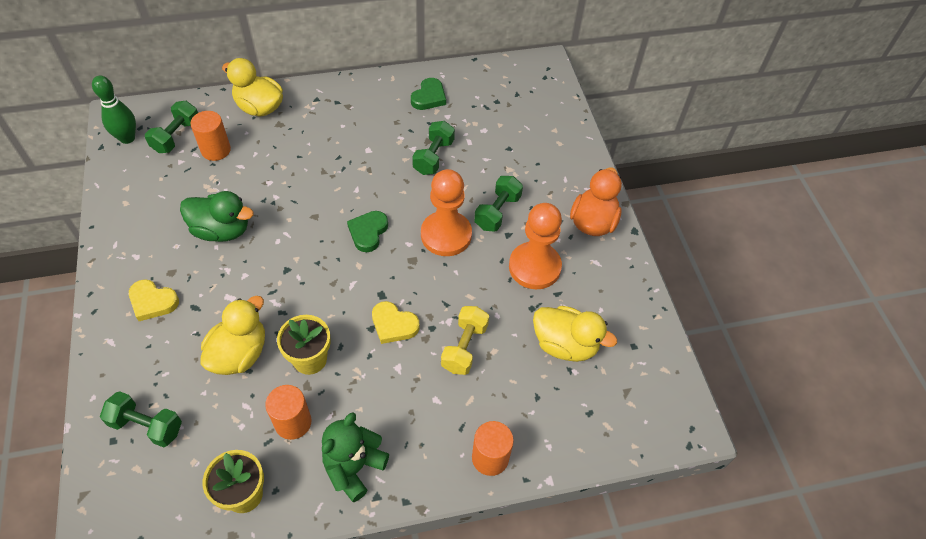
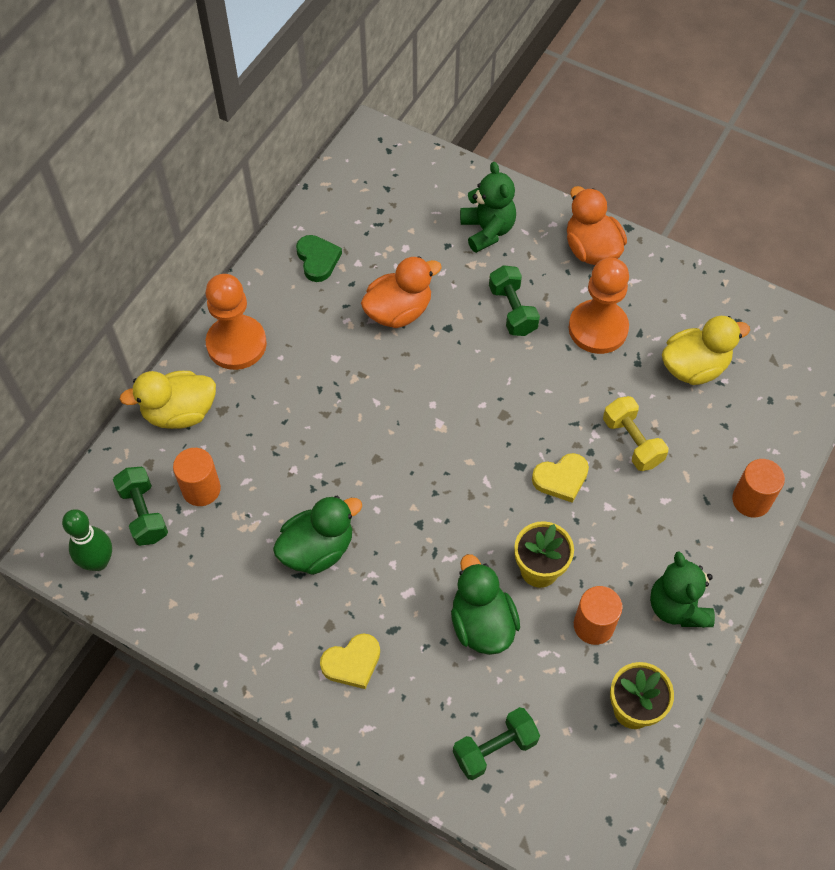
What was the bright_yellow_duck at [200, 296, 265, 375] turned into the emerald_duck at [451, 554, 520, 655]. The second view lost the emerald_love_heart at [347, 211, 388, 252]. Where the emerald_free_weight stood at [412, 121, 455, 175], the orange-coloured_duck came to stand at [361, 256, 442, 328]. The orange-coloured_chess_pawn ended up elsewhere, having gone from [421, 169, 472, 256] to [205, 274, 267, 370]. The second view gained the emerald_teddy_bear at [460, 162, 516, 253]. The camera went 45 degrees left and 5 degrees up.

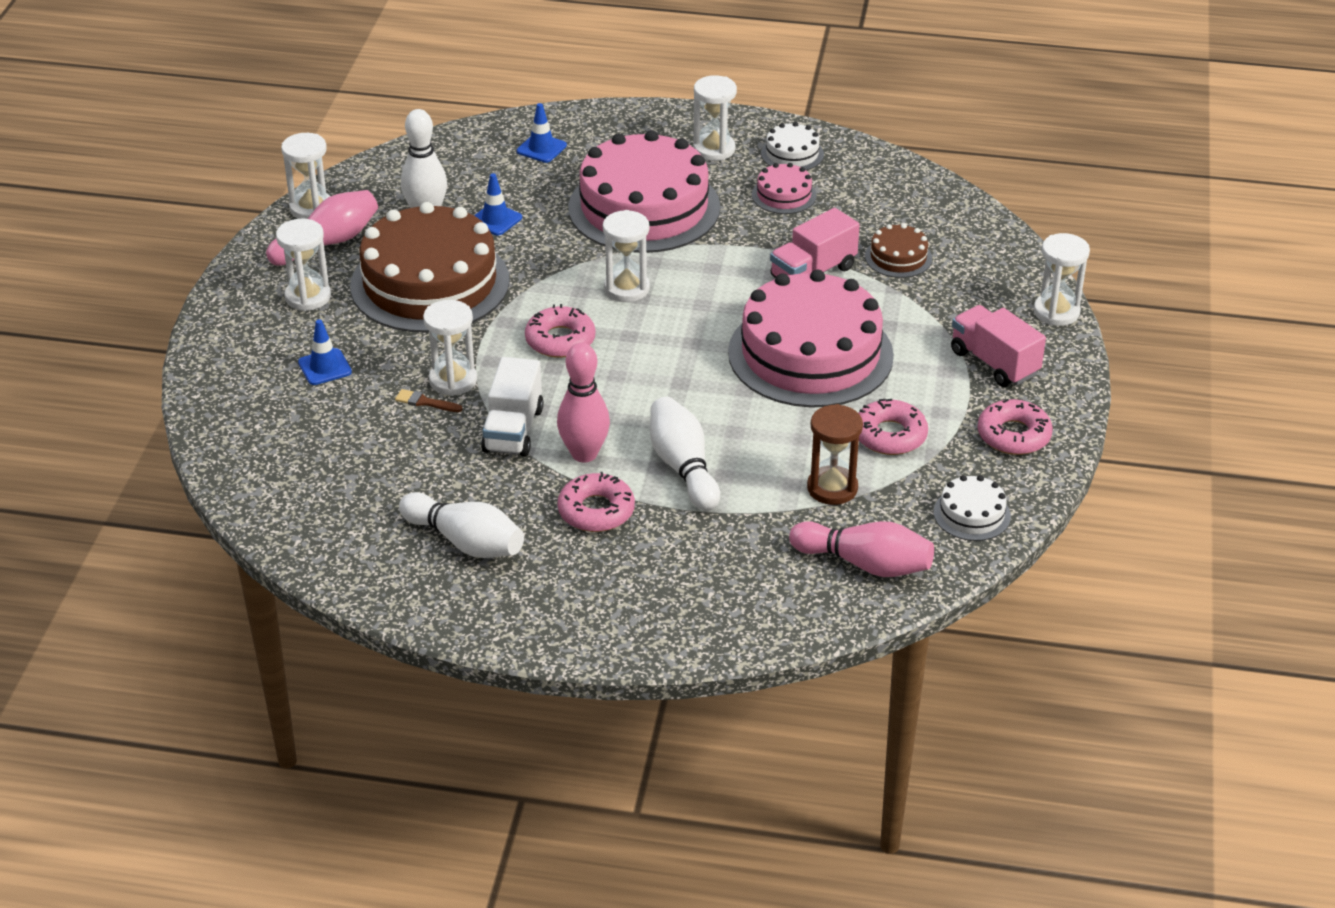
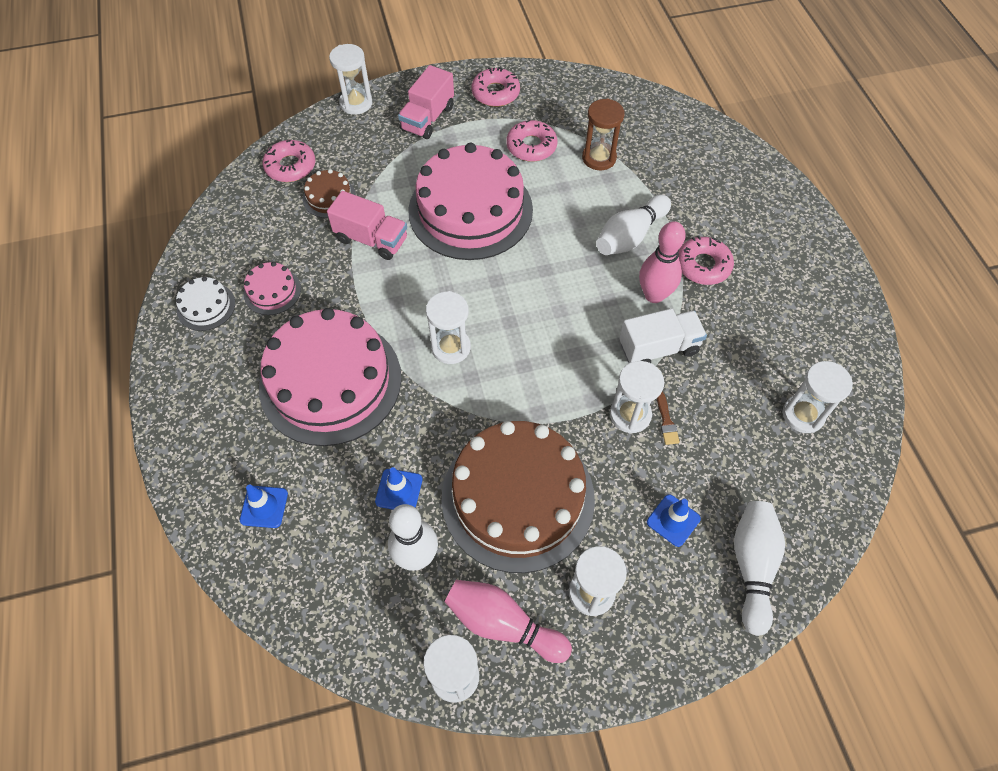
The snow-white_skittle ended up elsewhere, having gone from [399, 492, 524, 558] to [734, 501, 785, 636]. The rose-pink_glazed_donut ended up elsewhere, having gone from [525, 304, 596, 358] to [262, 140, 316, 182]. The snow-white_hourglass ended up elsewhere, having gone from [693, 75, 737, 161] to [782, 361, 853, 433]. The second view lost the rose-pink_skittle at [789, 521, 934, 577]. The second view lost the snow-white_layer_cake at [934, 475, 1011, 541]. The camera went 115 degrees left and 20 degrees up.

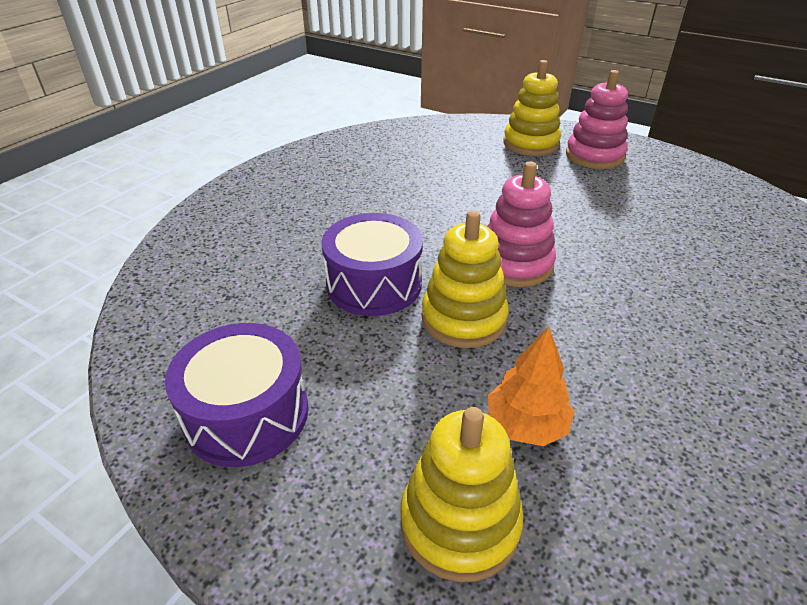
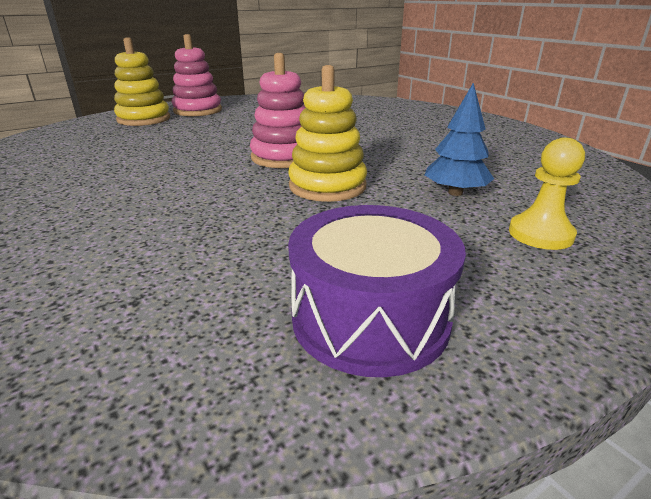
The second view lost the royal_purple_snare_drum at [322, 213, 423, 316]. Where the bright_yellow_stacking_rings stood at [400, 407, 523, 582], the bright_yellow_chess_pawn came to stand at [509, 137, 585, 250]. What was the orange-coloured_fir_tree at [487, 326, 575, 446] turned into the cobalt_fir_tree at [425, 83, 494, 196]. The camera went 65 degrees left and 10 degrees down.

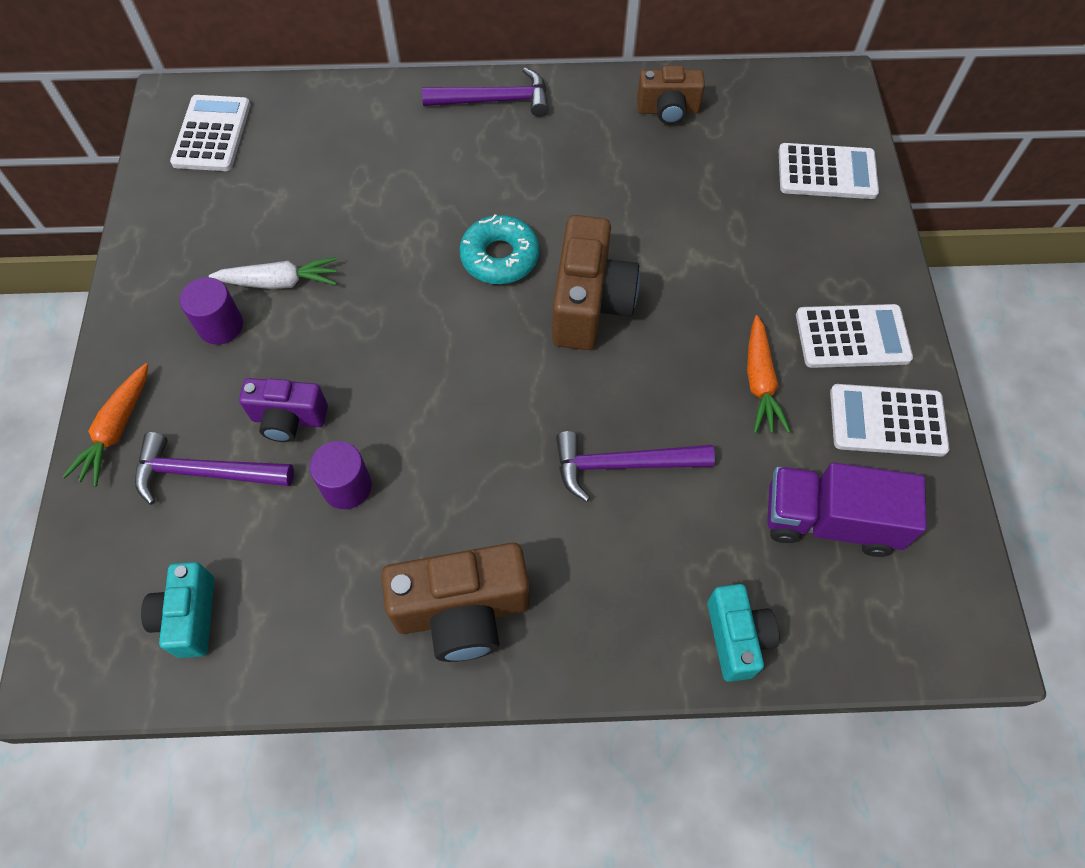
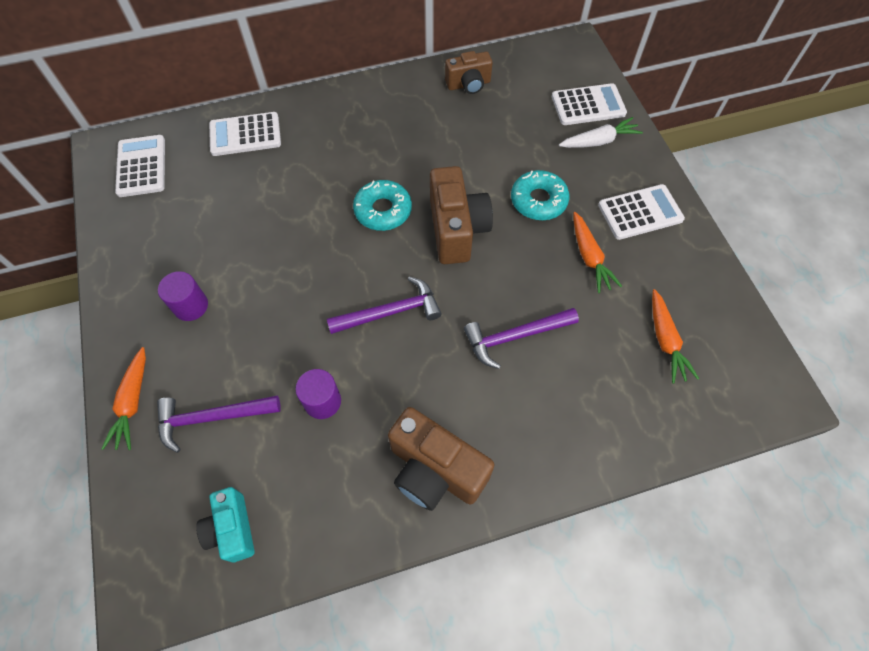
The snow-white_carrot ended up elsewhere, having gone from [209, 257, 337, 289] to [559, 117, 643, 148]. The second view lost the royal_purple_photo_camera at [239, 378, 328, 442]. The brown_photo_camera at [381, 543, 530, 662] ended up facing another way, 60 degrees clockwise from before. The royal_purple_carpenter's_hammer ended up elsewhere, having gone from [422, 68, 549, 117] to [327, 276, 442, 334]. The second view lost the turquoise_photo_camera at [707, 584, 779, 682]. Where the royal_purple_toy_truck stood at [767, 463, 927, 557], the orange-coloured_carrot came to stand at [652, 289, 699, 384]. The snow-white_adding_machine ended up elsewhere, having gone from [830, 384, 949, 457] to [209, 112, 281, 156]. The second view gained the turquoise_glazed_donut at [511, 170, 570, 220]. The camera went 15 degrees left and 0 degrees up.

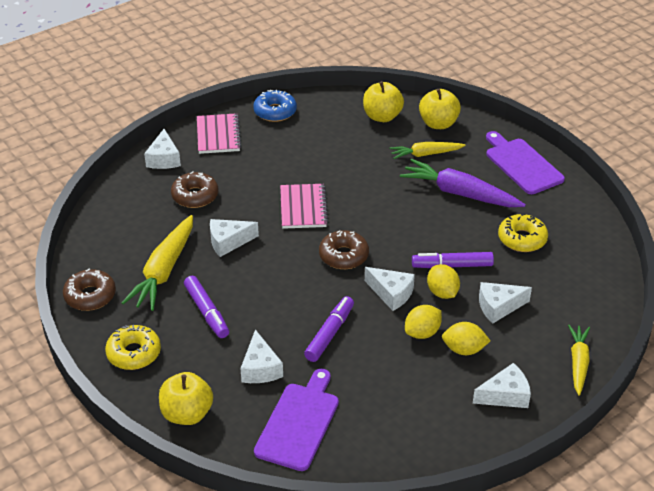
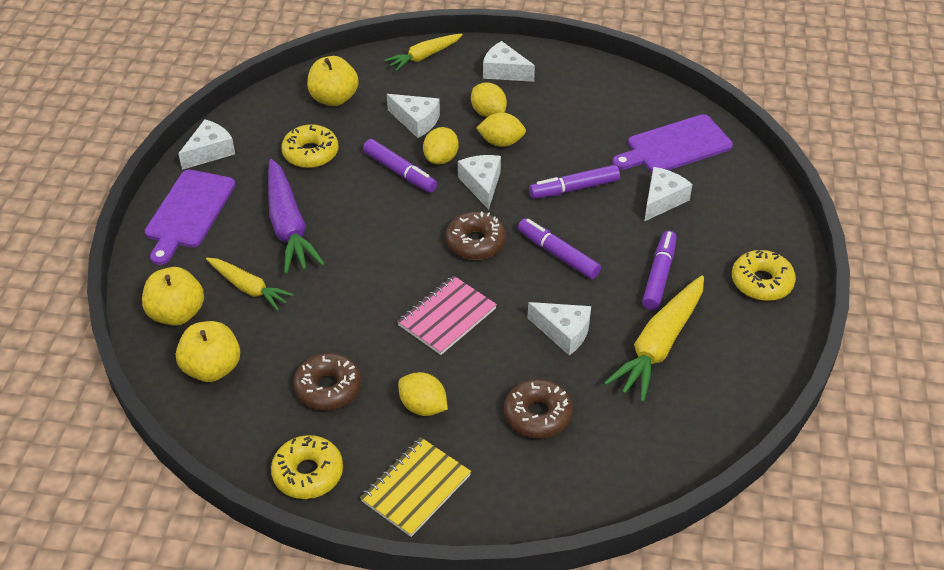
The brown_glazed_donut ended up elsewhere, having gone from [63, 269, 116, 311] to [294, 353, 361, 411]. The bright_yellow_carrot at [122, 215, 193, 311] ended up facing another way, 150 degrees clockwise from before. The snow-white_cheese_wedge ended up elsewhere, having gone from [144, 129, 181, 169] to [178, 119, 235, 170]. The bright_yellow_apple_fruit ended up elsewhere, having gone from [159, 372, 213, 425] to [307, 56, 359, 106]. What was the rose-pink_notebook at [197, 113, 242, 154] turned into the bright_yellow_notebook at [360, 437, 471, 537]. What was the cobalt_glazed_donut at [253, 90, 297, 122] turned into the bright_yellow_glazed_donut at [271, 435, 343, 499]. The second view gained the bright_yellow_toy_lemon at [398, 372, 448, 416]. The second view gained the royal_purple_felt_pen at [518, 219, 601, 279]. The camera went 135 degrees left and 5 degrees up.

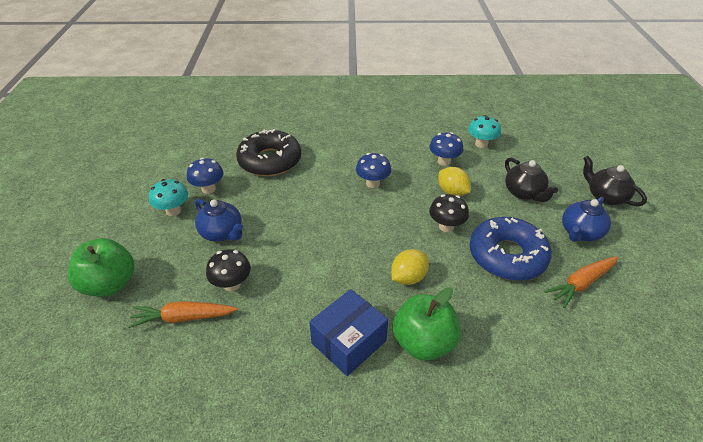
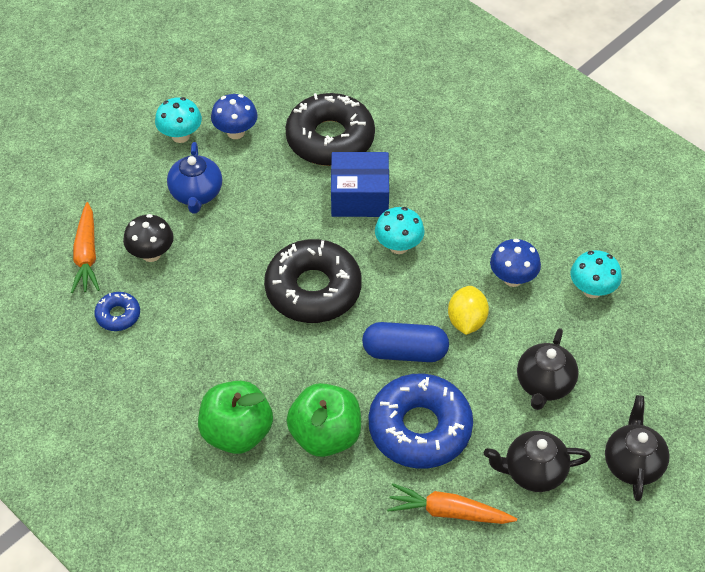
The emerald_apple_fruit ended up elsewhere, having gone from [68, 238, 135, 297] to [286, 383, 361, 457]. The orange-coloured_carrot at [128, 301, 238, 328] ended up facing another way, 135 degrees counterclockwise from before. The cobalt_package ended up elsewhere, having gone from [309, 289, 388, 376] to [331, 152, 389, 217]. What was the cobalt_toadstool at [356, 153, 391, 188] turned into the turquoise_toadstool at [375, 207, 425, 254]. The second view lost the bright_yellow_toy_lemon at [391, 249, 429, 285]. Where the jet-black_toadstool stood at [429, 194, 469, 232], the cobalt_capsule came to stand at [362, 322, 449, 362]. What was the cobalt_tea_pot at [562, 197, 611, 242] turned into the jet-black_tea_pot at [484, 431, 591, 492]. The second view gained the cobalt_glazed_donut at [95, 292, 140, 331]. The second view gained the jet-black_glazed_donut at [264, 239, 362, 323]. The camera went 45 degrees right and 10 degrees up.

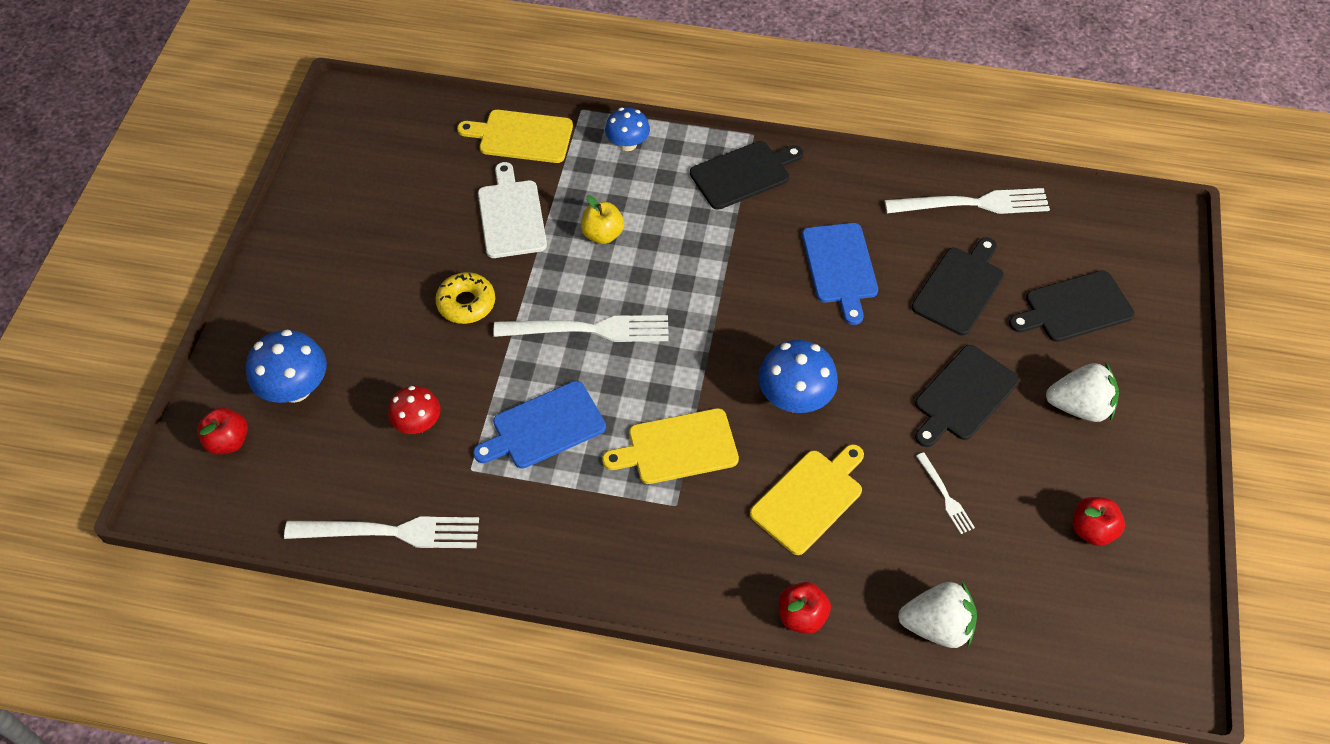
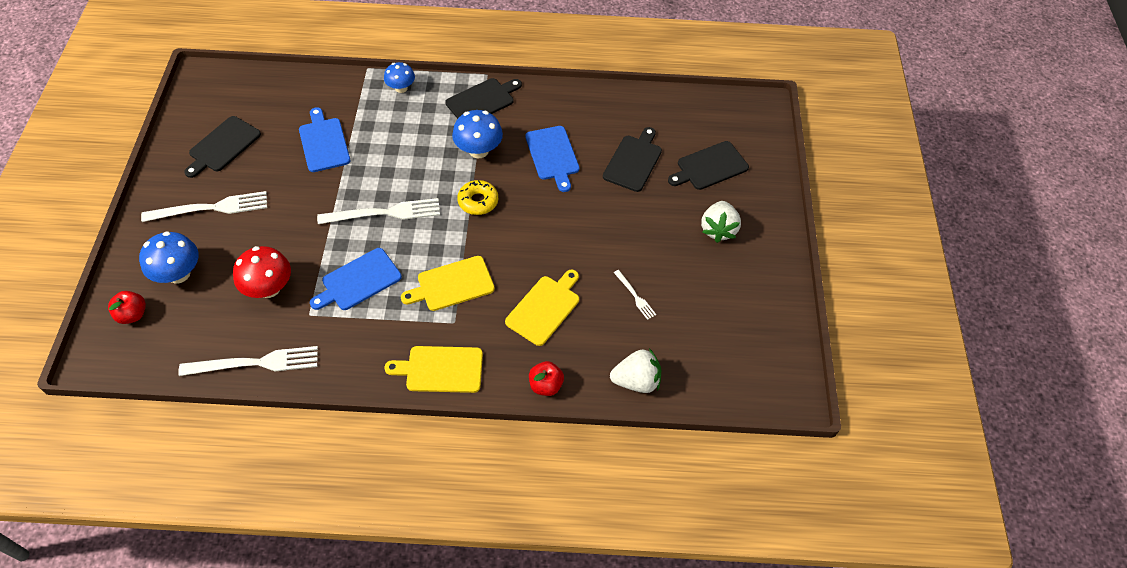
The size of the scarlet_toadstool at [388, 386, 440, 434] changed by a factor of 1.54. The bright_yellow_glazed_donut ended up elsewhere, having gone from [435, 272, 495, 324] to [457, 180, 498, 215]. The bright_yellow_bread_board ended up elsewhere, having gone from [457, 110, 573, 163] to [384, 346, 483, 393]. What was the snow-white_bread_board at [478, 162, 547, 258] turned into the cobalt_bread_board at [299, 107, 351, 172]. The second view lost the bright_yellow_apple_fruit at [581, 195, 624, 244]. The cobalt_toadstool ended up elsewhere, having gone from [758, 340, 838, 413] to [452, 110, 503, 158]. The snow-white_dinner_fork ended up elsewhere, having gone from [885, 188, 1050, 214] to [141, 191, 267, 222]. The jet-black_bread_board ended up elsewhere, having gone from [915, 345, 1019, 447] to [184, 116, 261, 178]. The snow-white_strawberry at [1046, 362, 1119, 422] ended up facing another way, 105 degrees clockwise from before. The second view lost the scarlet_apple_fruit at [1073, 497, 1125, 546]. The camera went 10 degrees left and 0 degrees up.

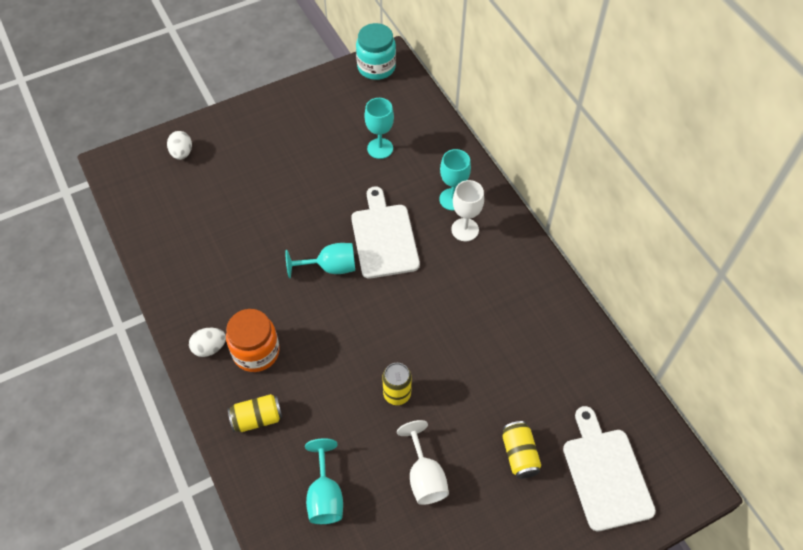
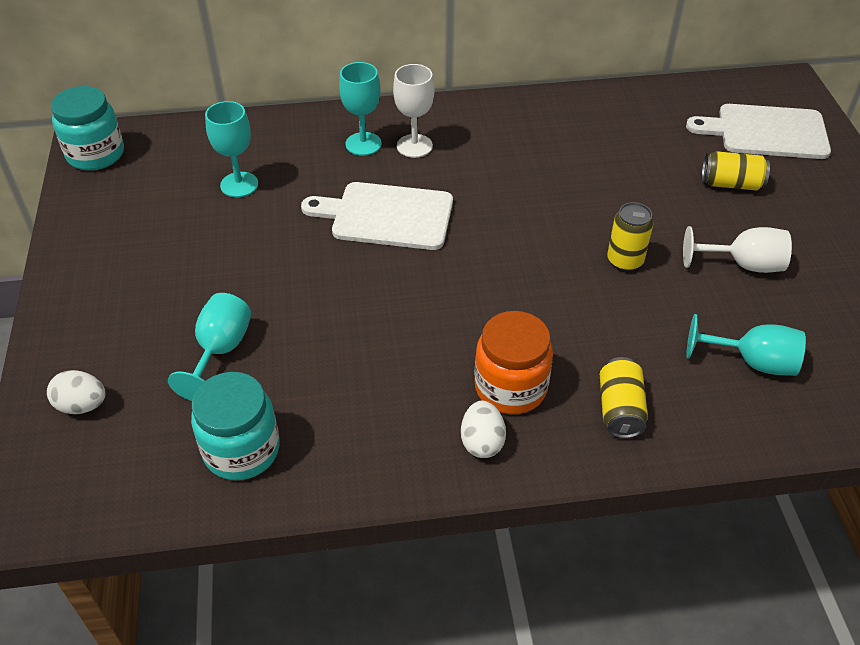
The turquoise_goblet ended up elsewhere, having gone from [286, 243, 355, 278] to [168, 293, 251, 401]. The second view gained the turquoise_jam_jar at [191, 372, 280, 480]. The camera went 70 degrees left and 10 degrees down.

